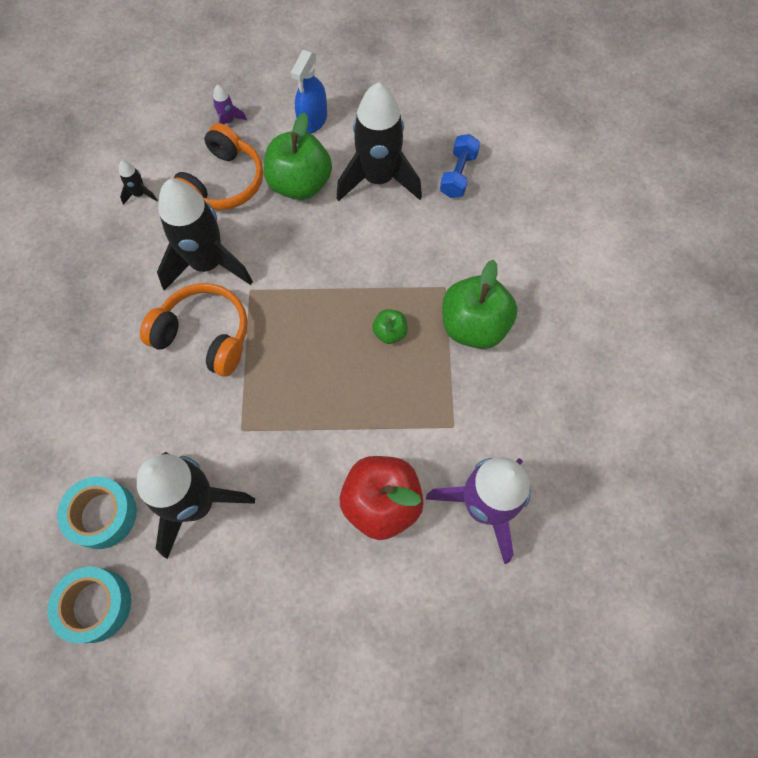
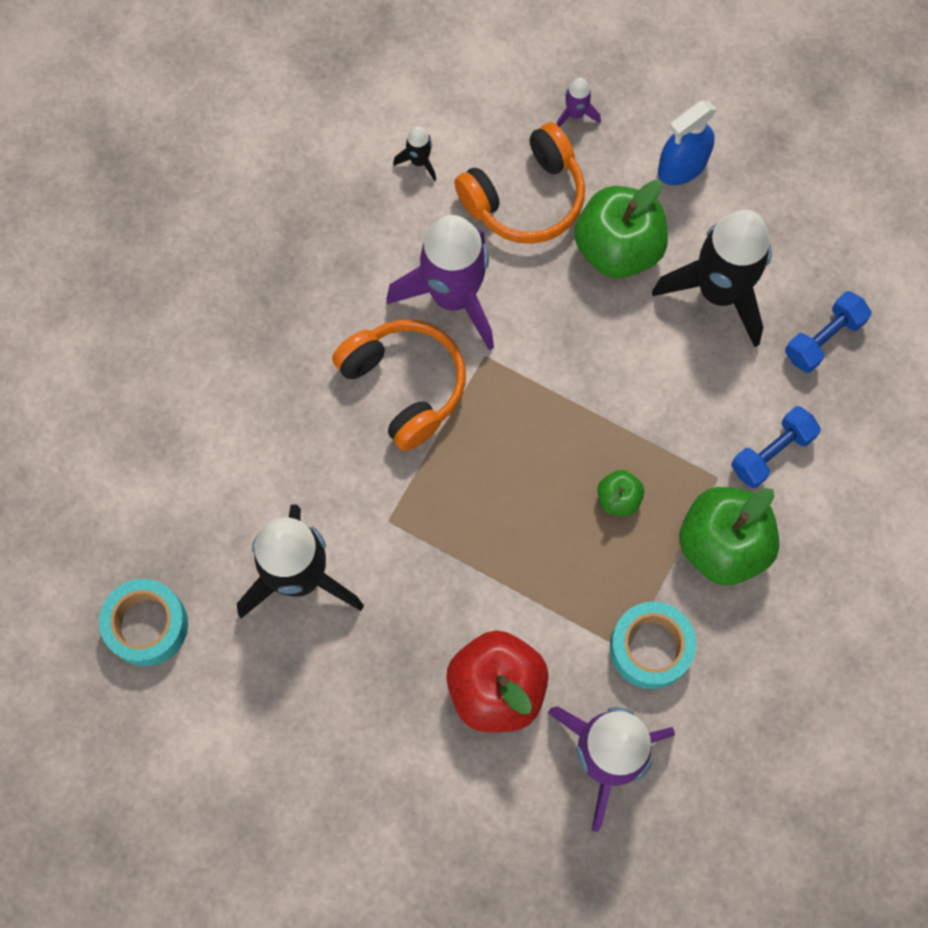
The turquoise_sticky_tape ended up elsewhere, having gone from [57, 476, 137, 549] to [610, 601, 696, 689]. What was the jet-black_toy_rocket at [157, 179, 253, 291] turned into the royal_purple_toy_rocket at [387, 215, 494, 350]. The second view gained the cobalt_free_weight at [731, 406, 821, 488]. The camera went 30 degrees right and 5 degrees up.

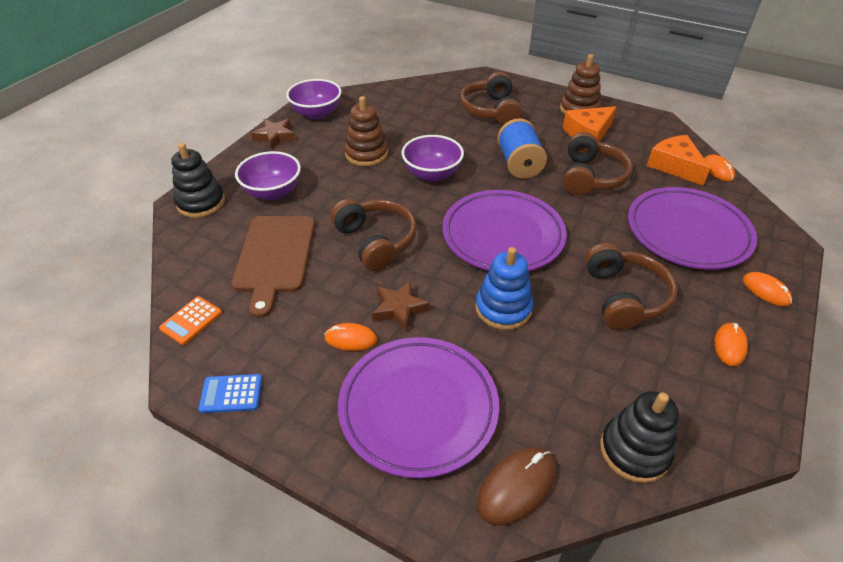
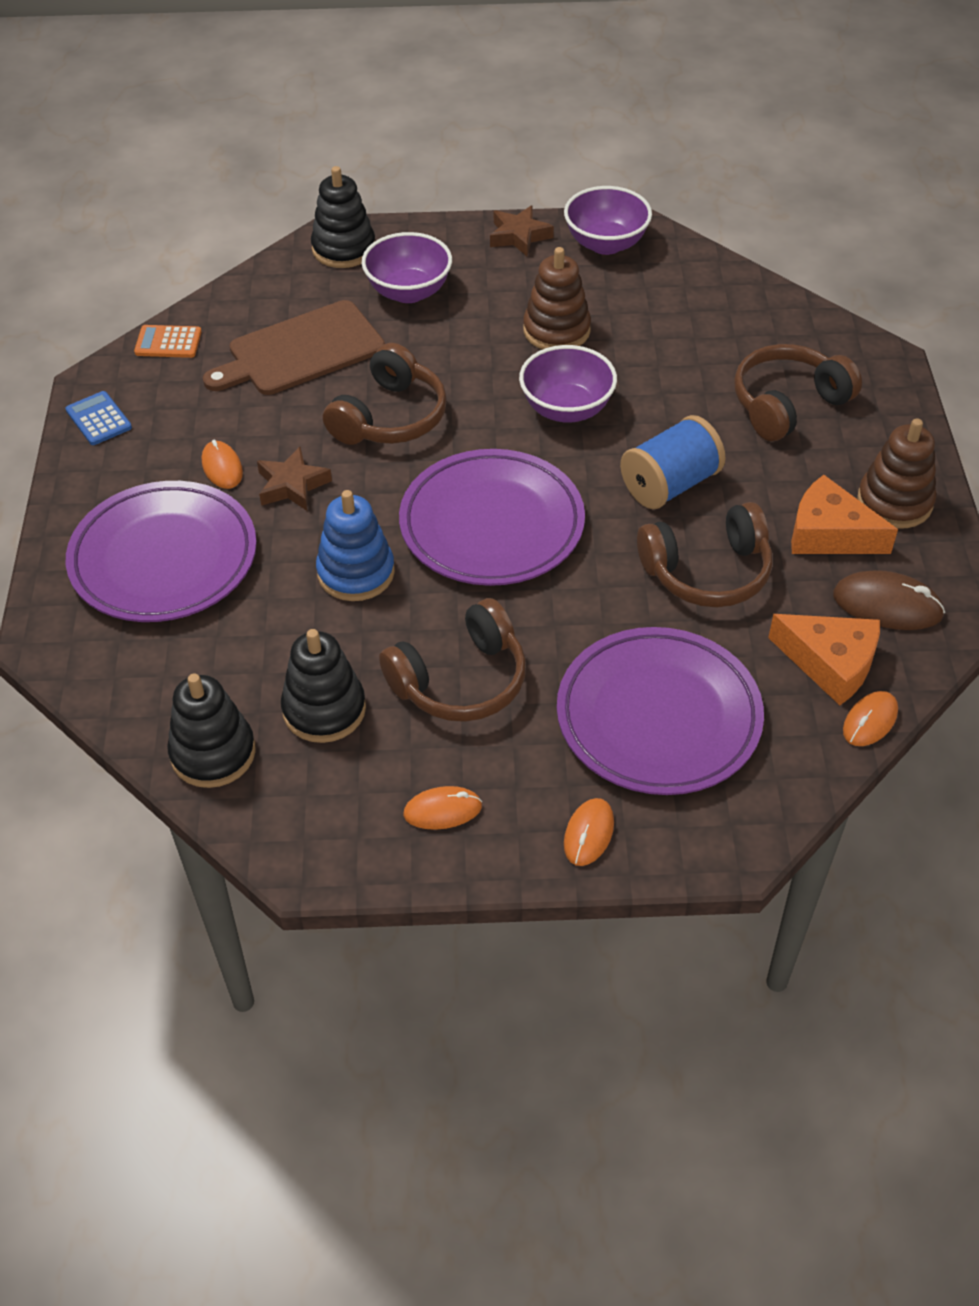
The brown_PC_mouse ended up elsewhere, having gone from [477, 447, 556, 526] to [833, 570, 945, 630]. The orange-coloured_cheese_wedge at [647, 135, 710, 185] ended up facing another way, 90 degrees clockwise from before. The second view gained the jet-black_stacking_rings at [281, 629, 366, 743]. The camera went 60 degrees right and 5 degrees up.

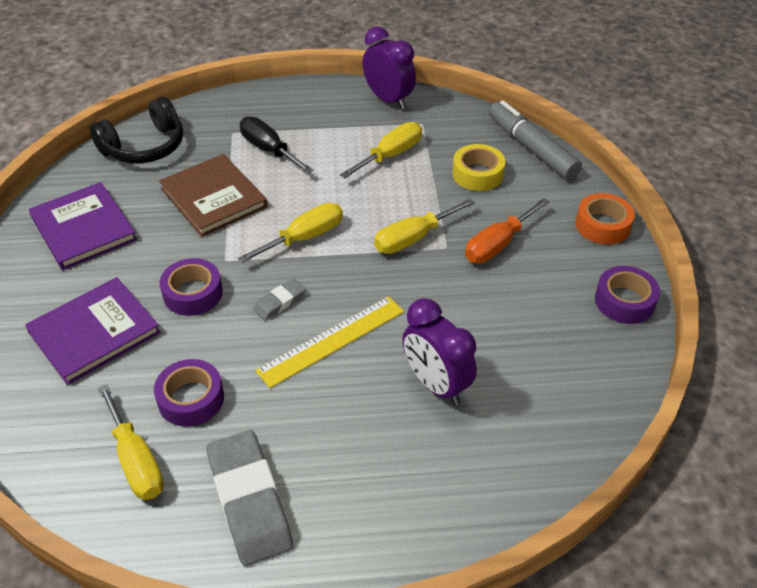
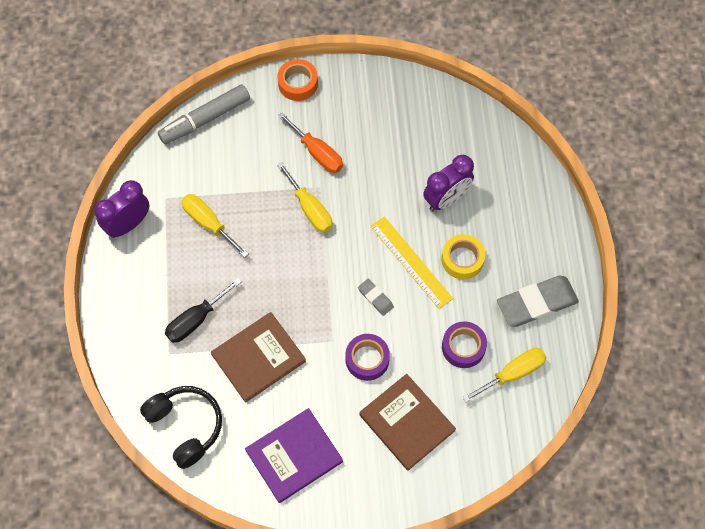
What was the royal_purple_hardback at [25, 277, 161, 385] turned into the brown_hardback at [359, 374, 456, 471]. The second view lost the bright_yellow_flat_screwdriver at [238, 203, 343, 263]. The bright_yellow_sticky_tape ended up elsewhere, having gone from [452, 144, 506, 191] to [441, 234, 485, 279]. The second view lost the royal_purple_sticky_tape at [595, 266, 660, 324]. The camera went 90 degrees left and 20 degrees up.

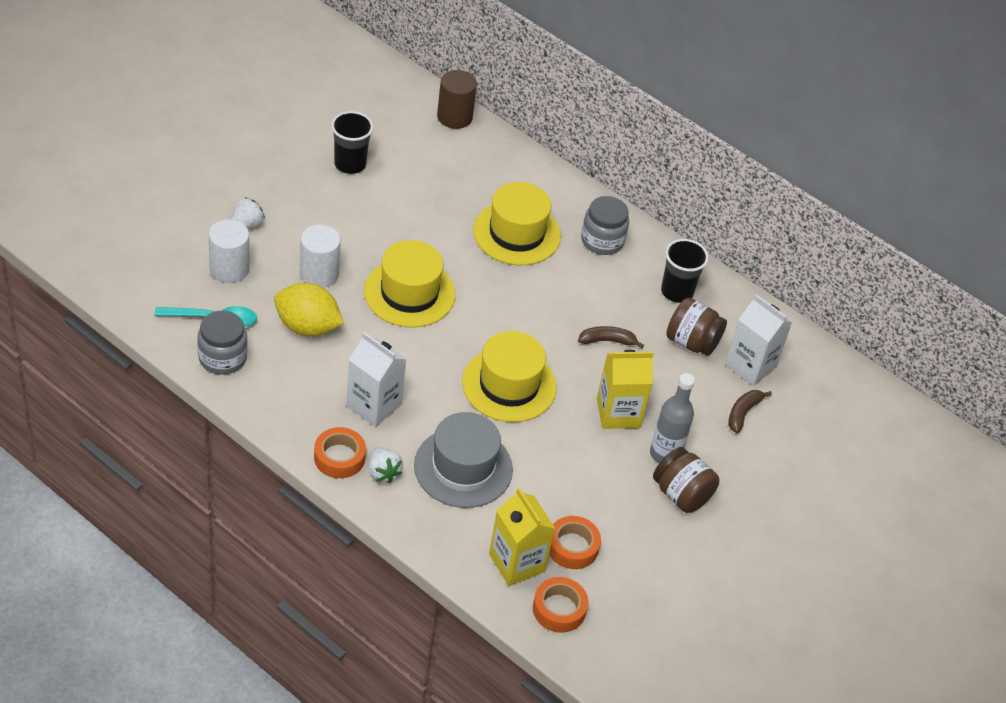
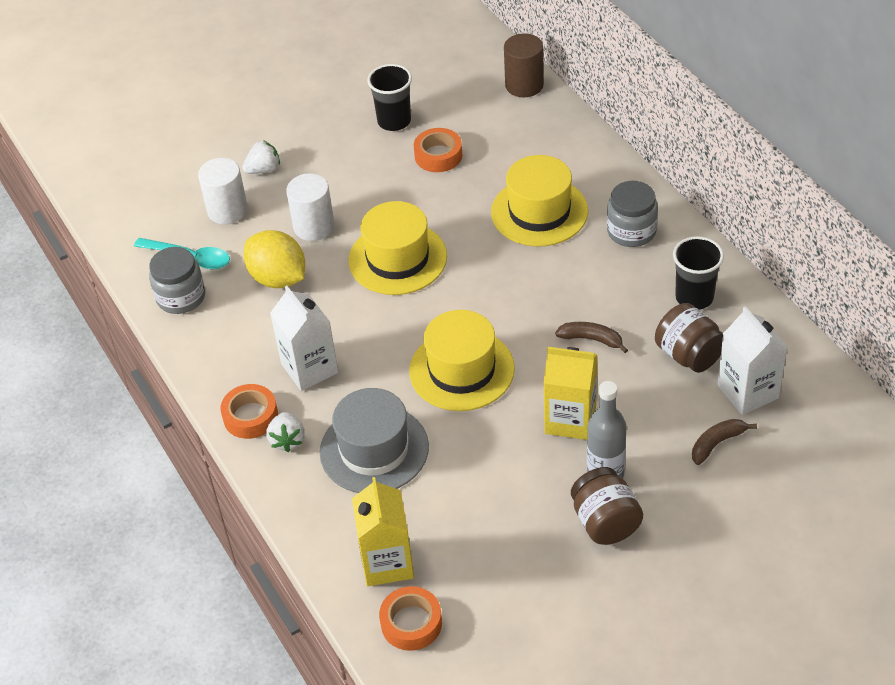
The orange-coloured_sticky_tape ended up elsewhere, having gone from [549, 516, 601, 569] to [414, 128, 463, 172]. The camera went 30 degrees right and 0 degrees up.

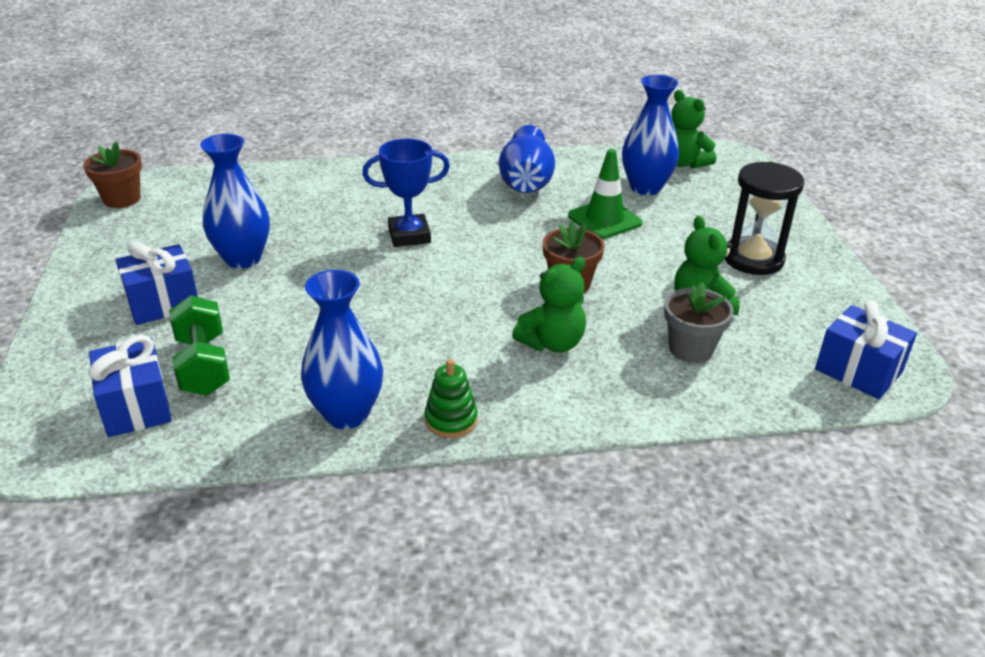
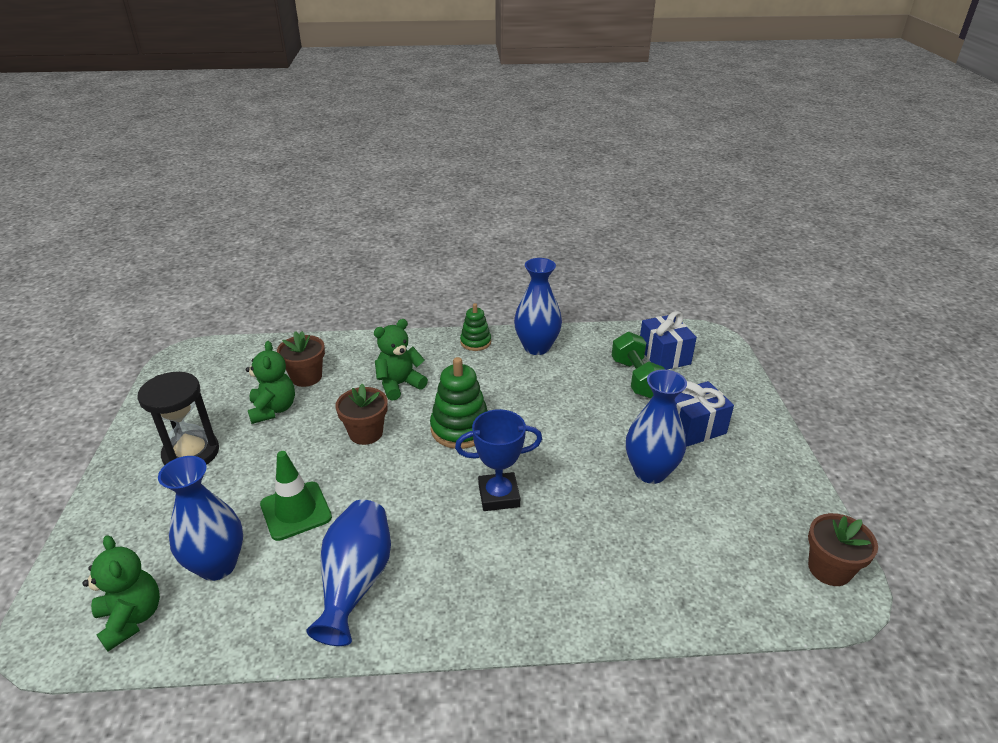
What was the grey_plant_pot at [664, 282, 734, 363] turned into the brown_plant_pot at [277, 331, 325, 387]. The second view lost the cobalt_present at [815, 301, 917, 399]. The second view gained the emerald_stacking_rings at [430, 357, 488, 449]. The camera went 175 degrees left and 0 degrees up.

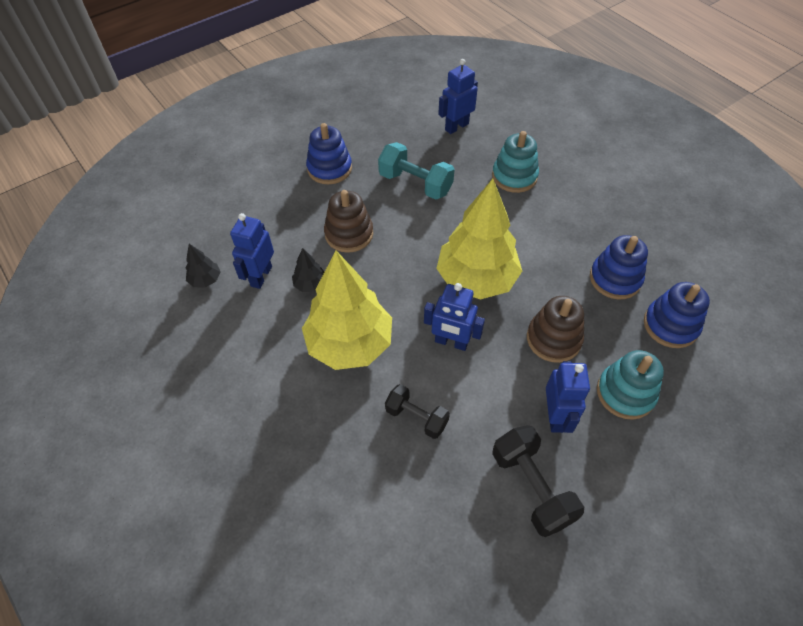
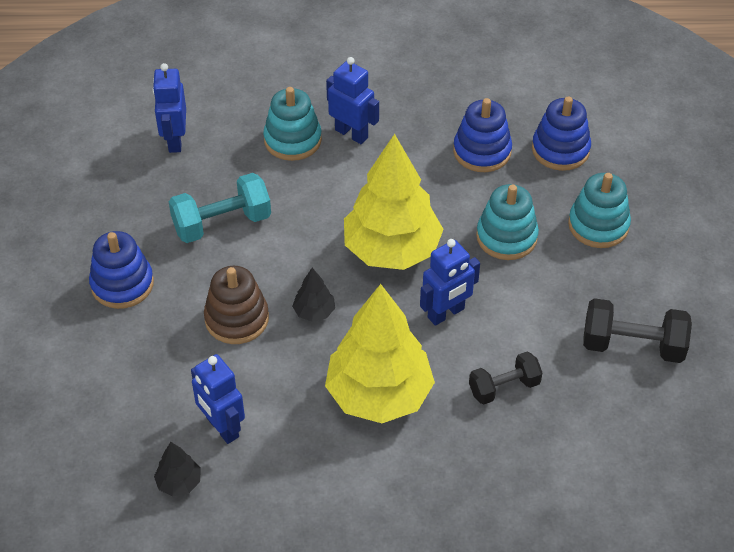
The jet-black_fir_tree ended up elsewhere, having gone from [292, 248, 324, 292] to [292, 268, 335, 322]. What was the brown_stacking_rings at [527, 296, 584, 363] turned into the turquoise_stacking_rings at [476, 184, 539, 260]. The cobalt_robot_figure ended up elsewhere, having gone from [546, 361, 590, 433] to [326, 57, 379, 144]. The camera went 55 degrees left and 5 degrees down.

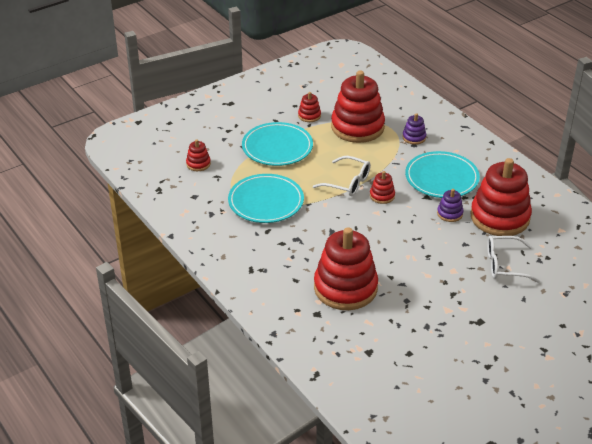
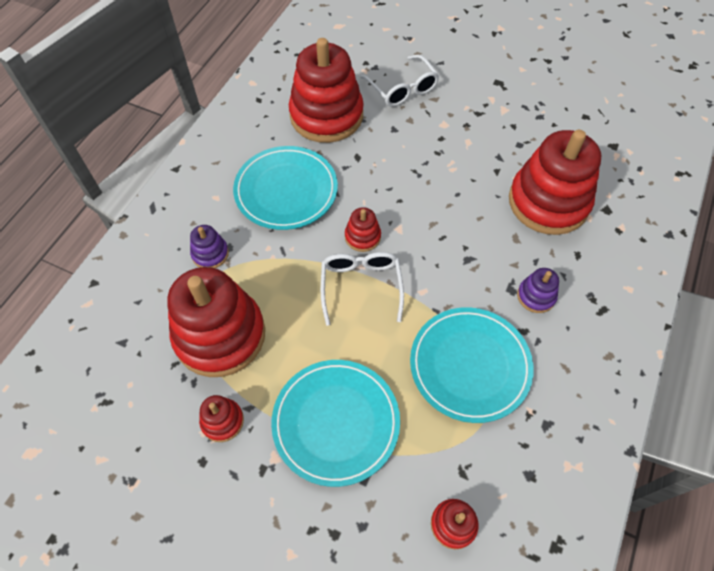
The royal_purple_stacking_rings ended up elsewhere, having gone from [437, 189, 463, 222] to [517, 268, 559, 313]. The camera went 120 degrees left and 20 degrees up.

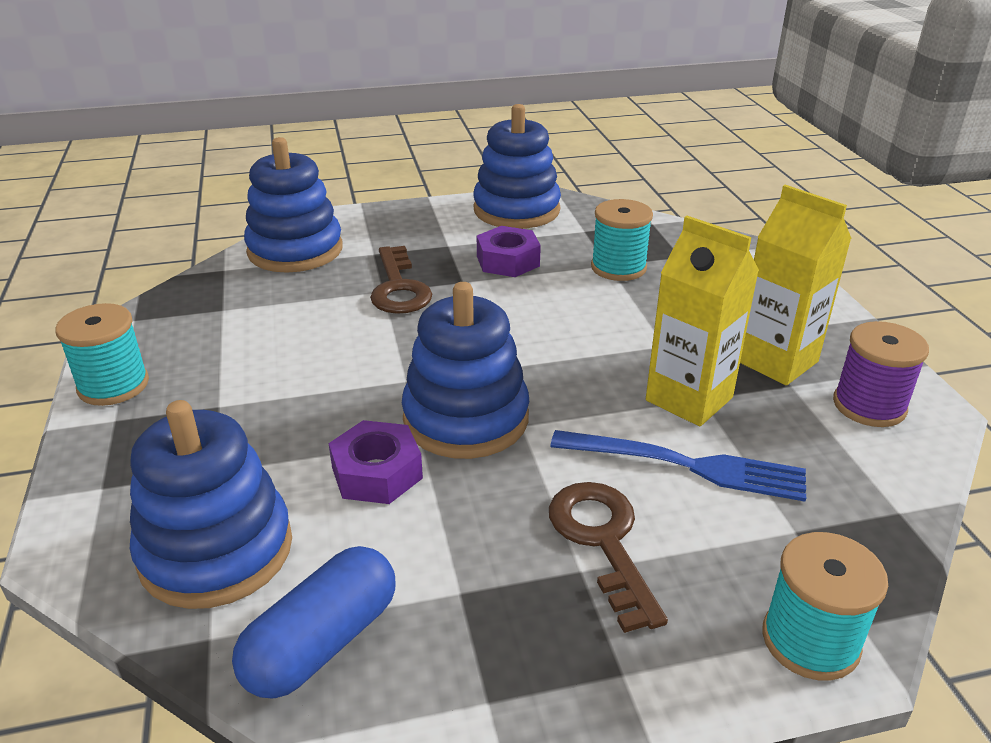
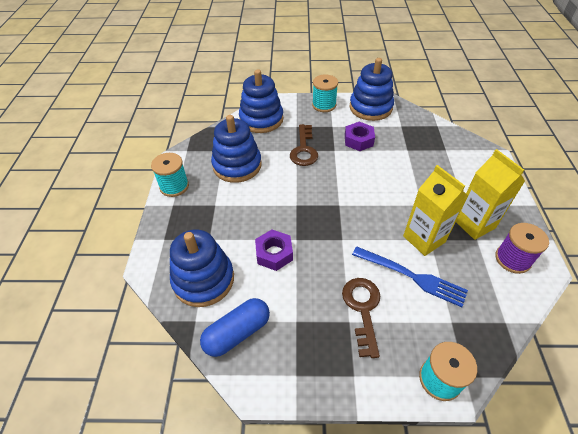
The cobalt_stacking_rings ended up elsewhere, having gone from [402, 282, 529, 459] to [211, 115, 262, 183]. The turquoise_bobbin ended up elsewhere, having gone from [591, 199, 653, 281] to [312, 75, 338, 112]. The camera went 15 degrees right and 15 degrees up.

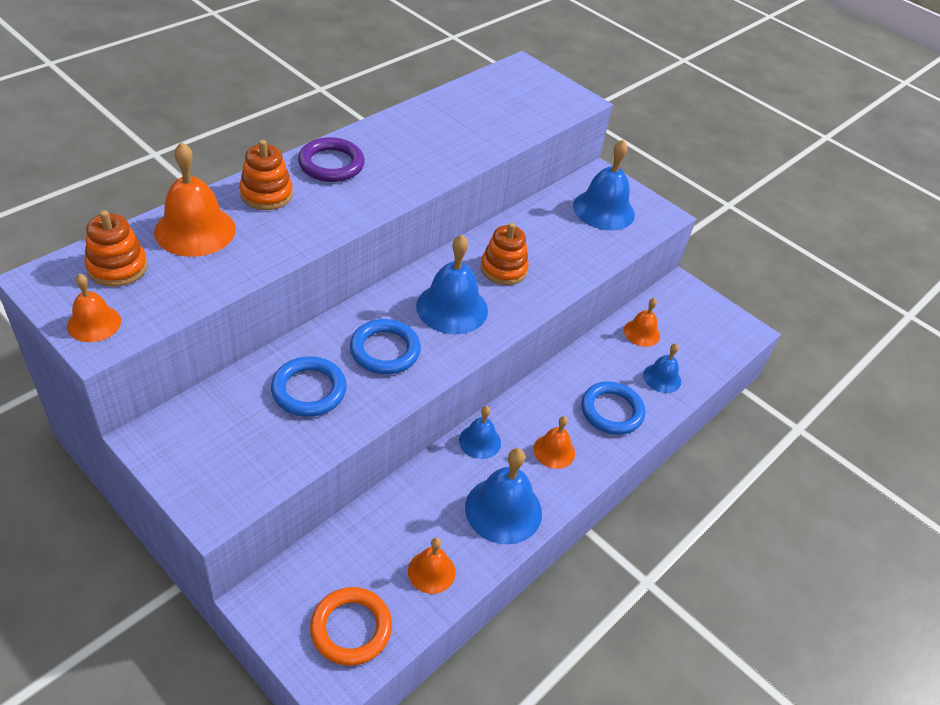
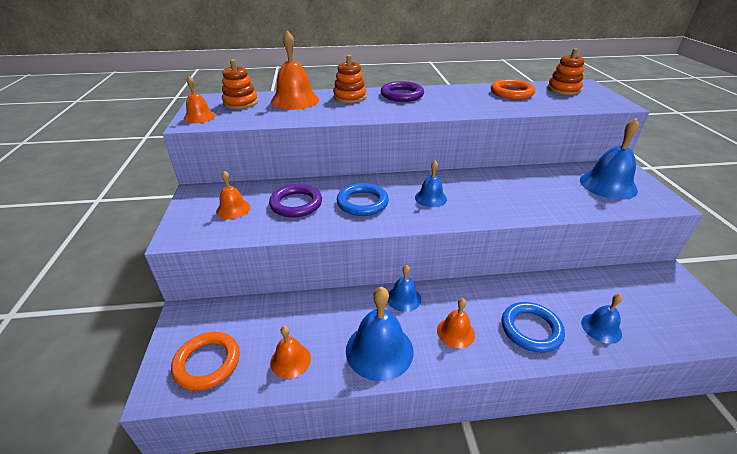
What was the cobalt_ring at [271, 356, 347, 417] turned into the royal_purple_ring at [269, 184, 322, 218]. The size of the cobalt_bell at [416, 235, 488, 334] changed by a factor of 0.58. The orange-coloured_stacking_rings ended up elsewhere, having gone from [480, 223, 529, 285] to [547, 48, 584, 95]. The orange-coloured_bell ended up elsewhere, having gone from [624, 298, 660, 347] to [216, 171, 251, 219]. The second view gained the orange-coloured_ring at [491, 79, 535, 99]. The camera went 45 degrees right and 10 degrees down.

